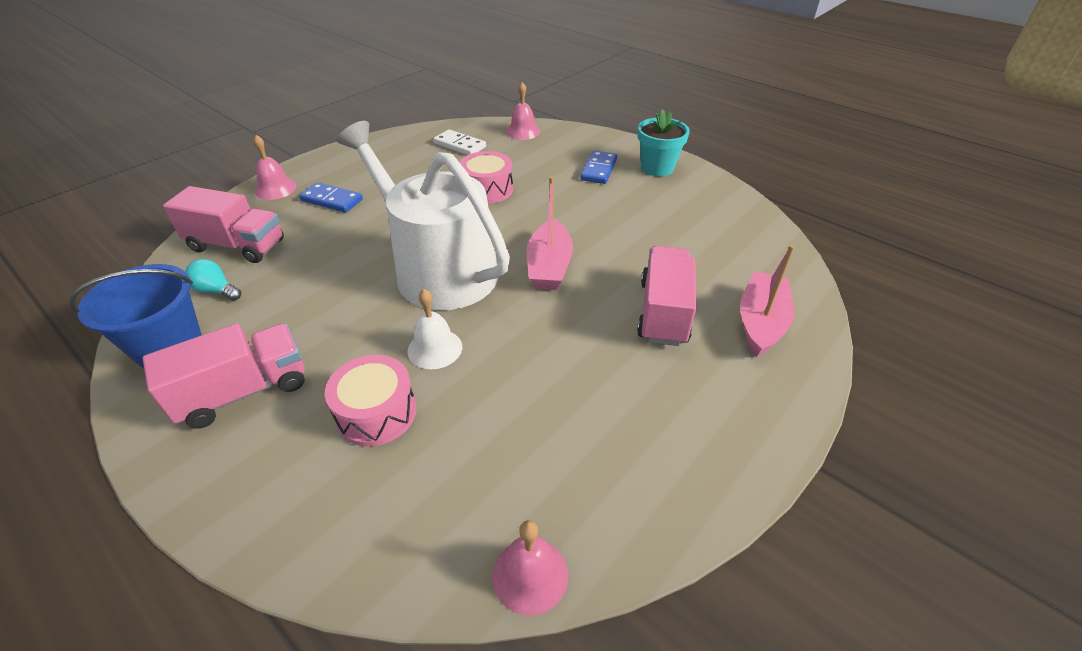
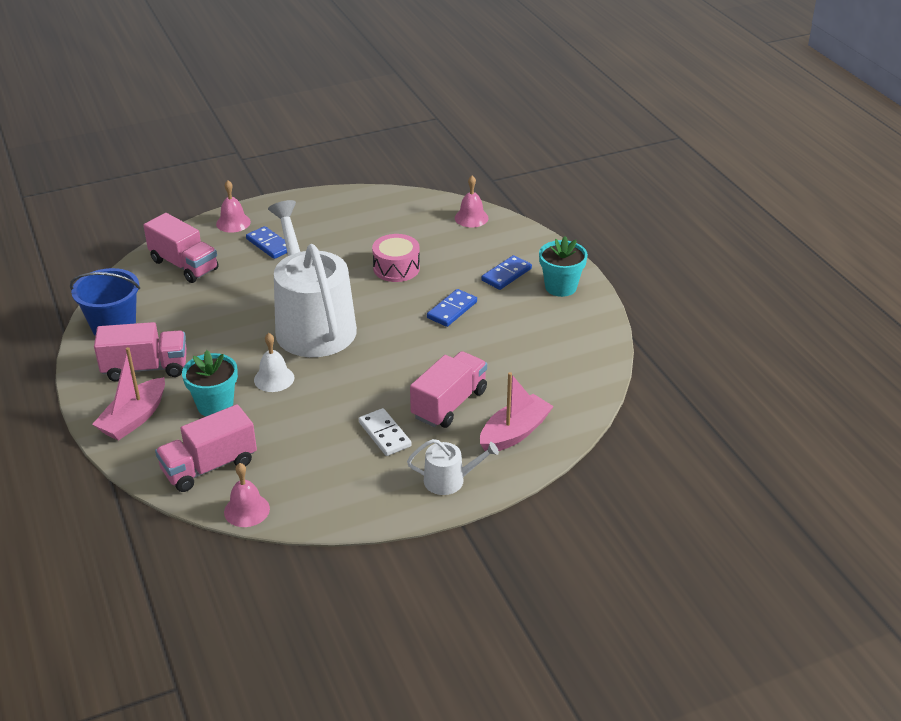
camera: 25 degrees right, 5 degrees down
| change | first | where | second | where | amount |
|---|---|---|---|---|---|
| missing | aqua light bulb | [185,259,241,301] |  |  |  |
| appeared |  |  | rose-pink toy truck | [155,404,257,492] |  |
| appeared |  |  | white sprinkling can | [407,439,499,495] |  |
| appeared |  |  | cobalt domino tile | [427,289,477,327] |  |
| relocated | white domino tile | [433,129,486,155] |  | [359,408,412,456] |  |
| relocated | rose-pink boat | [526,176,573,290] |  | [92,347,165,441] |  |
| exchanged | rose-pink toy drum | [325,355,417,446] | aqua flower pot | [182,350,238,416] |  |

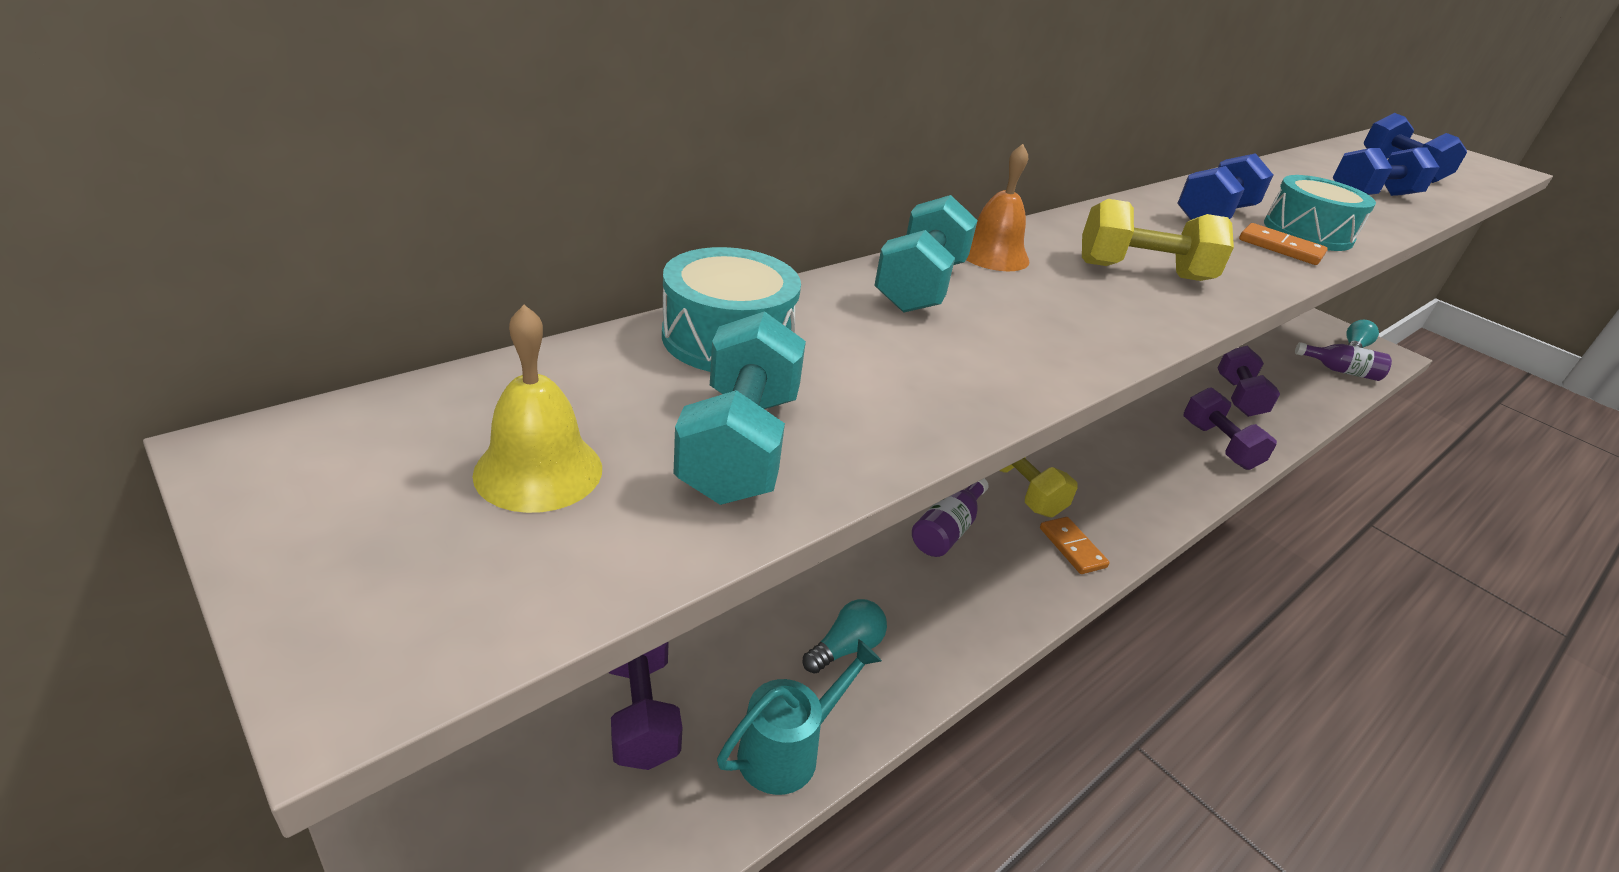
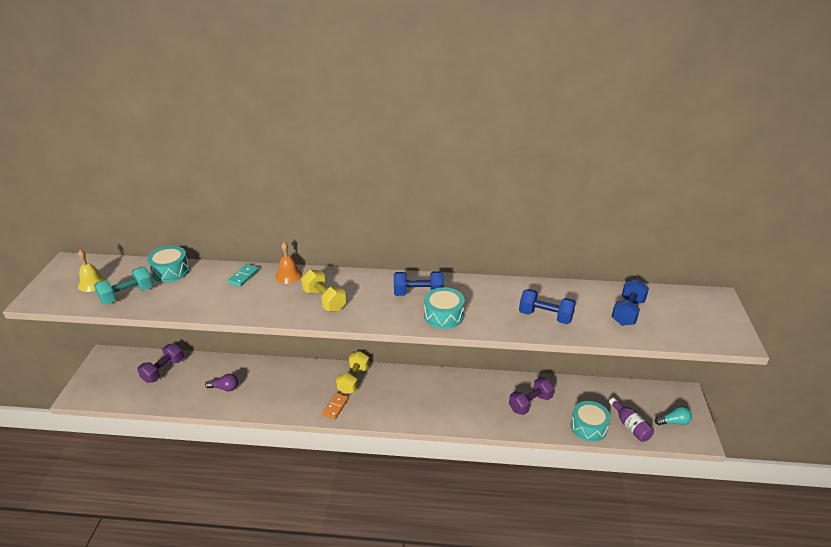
camera: 50 degrees right, 0 degrees up
| change | first | where | second | where | amount |
|---|---|---|---|---|---|
| missing | aqua sprinkling can | [717,639,882,795] |  |  |  |
| missing | purple drink bottle | [912,478,988,557] |  |  |  |
| missing | purple free weight | [1184,387,1277,470] |  |  |  |
| missing | orange-coloured domino tile | [1239,223,1328,265] |  |  |  |
| appeared |  |  | aqua toy drum | [570,401,611,442] |  |
| exchanged | aqua free weight | [874,195,978,313] | aqua domino tile | [228,264,259,287] |  |
| colour | aqua light bulb | [803,599,887,674] | purple light bulb | [205,374,238,391] |  |

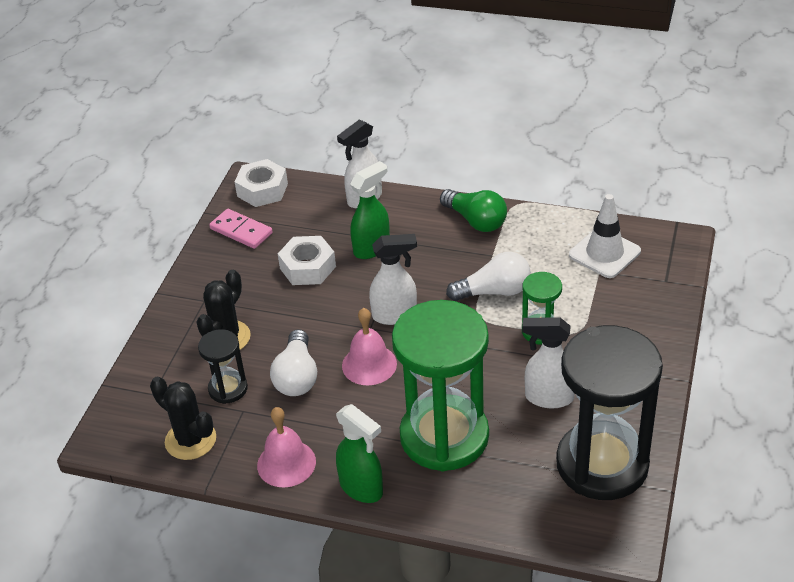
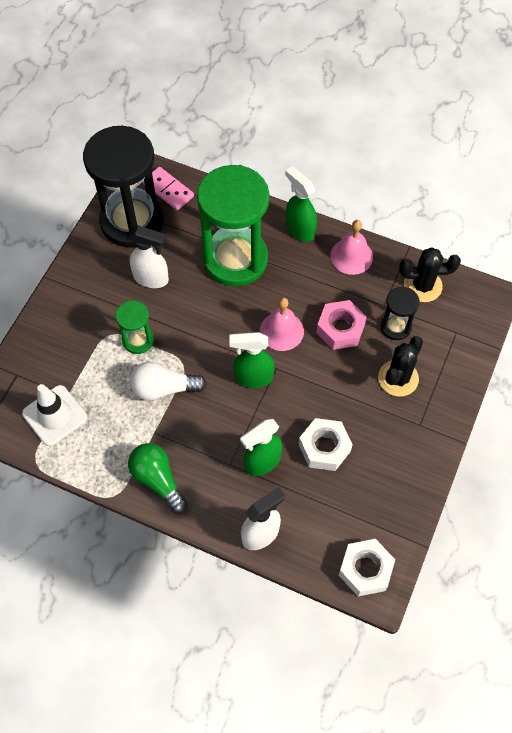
camera: 175 degrees left, 20 degrees up
| change | first | where | second | where | amount |
|---|---|---|---|---|---|
| relocated | rose-pink domino tile | [209,209,273,249] |  | [143,167,194,210] |  |
| exchanged | white light bulb | [270,329,317,396] | rose-pink hexagon nut | [316,300,366,350] |  |
| colour | white spray bottle | [369,234,417,325] | emerald spray bottle | [229,332,275,388] |  |
| spun | ebony saguaro cactus | [150,377,216,460] |  | [399,247,461,302] | 45 degrees counterclockwise |

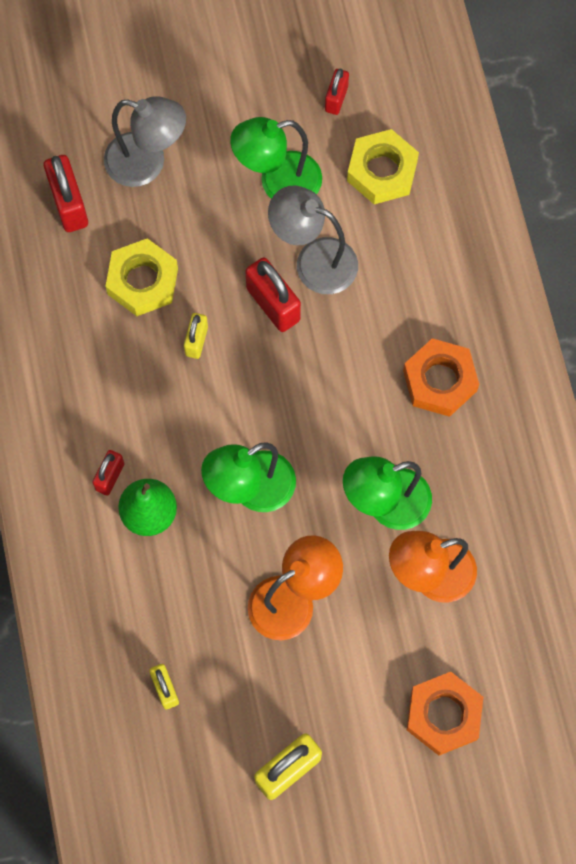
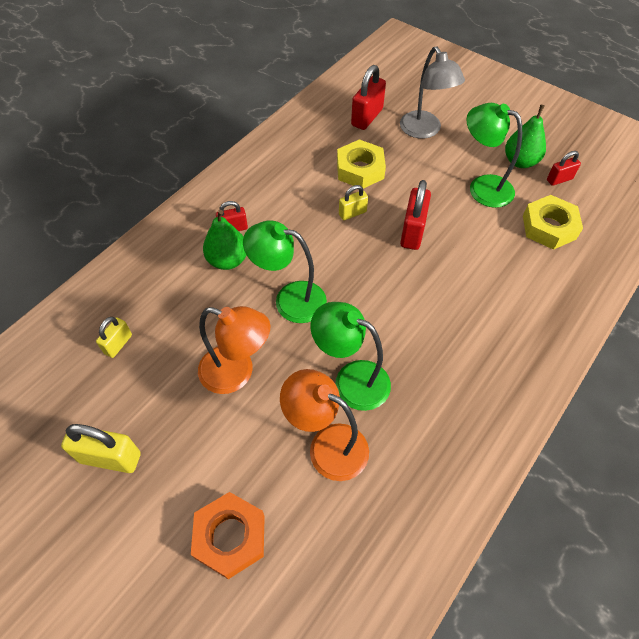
camera: 50 degrees right, 15 degrees down
| change | first | where | second | where | amount |
|---|---|---|---|---|---|
| missing | grey desk lamp | [268,186,358,294] |  |  |  |
| missing | orange-coloured hexagon nut | [403,338,479,417] |  |  |  |
| appeared |  |  | emerald pear fruit | [505,105,546,168] |  |

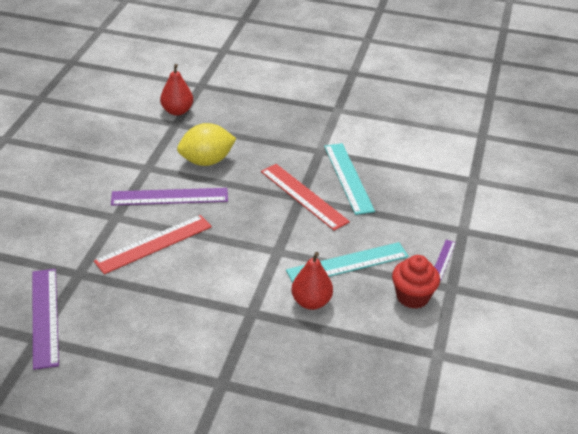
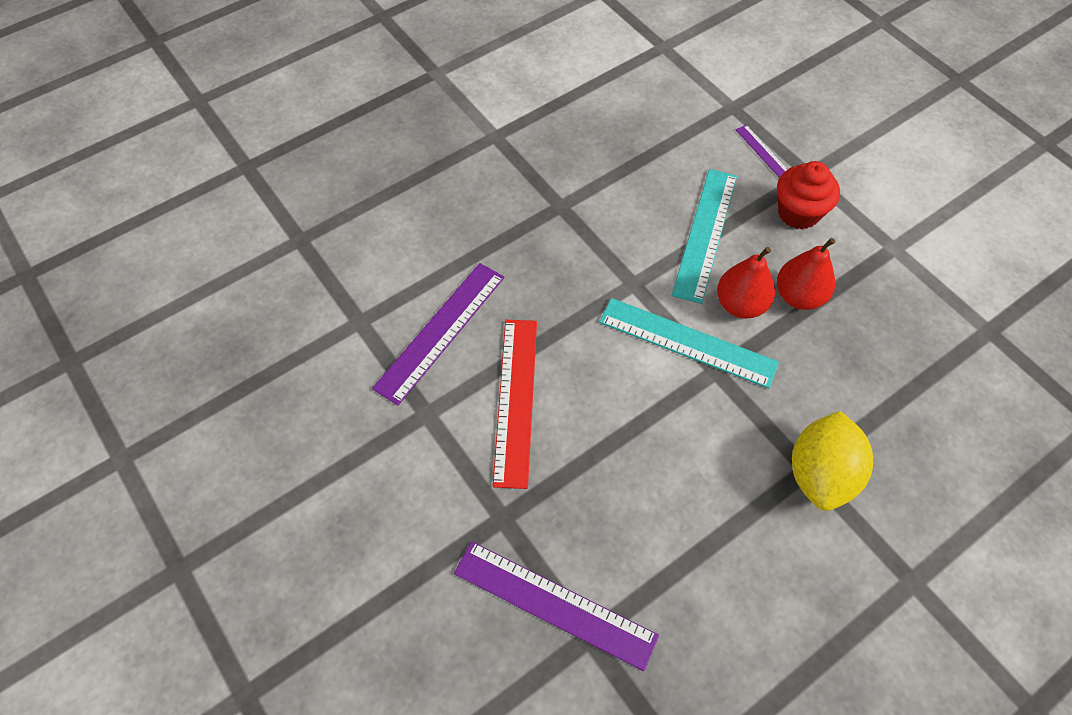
camera: 50 degrees left, 20 degrees up
| change | first | where | second | where | amount |
|---|---|---|---|---|---|
| missing | red ruler | [261,164,350,231] |  |  |  |
| relocated | red pear fruit | [160,64,193,116] |  | [777,238,835,310] |  |
| relocated | bright yellow toy lemon | [177,123,236,166] |  | [792,411,873,511] |  |
| relocated | aqua ruler | [324,143,375,215] |  | [599,298,779,389] |  |

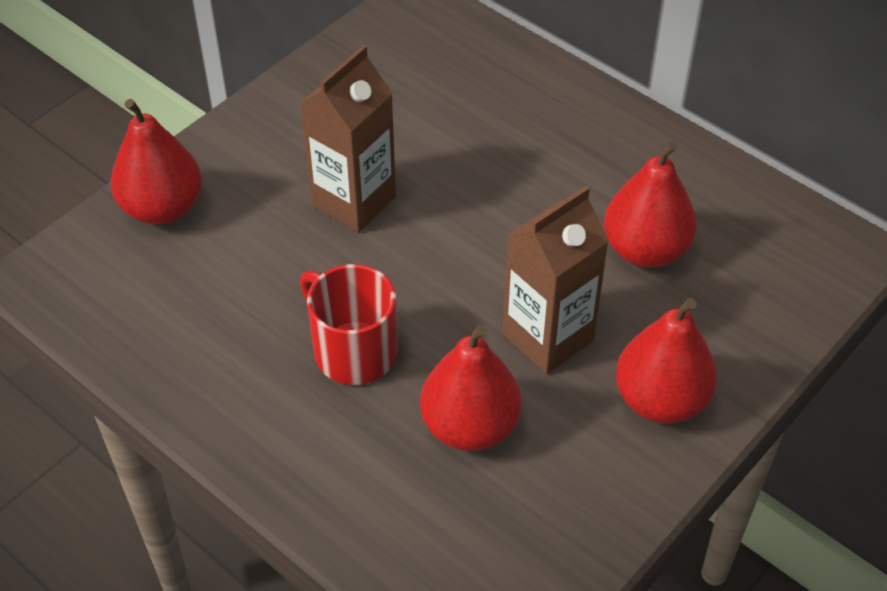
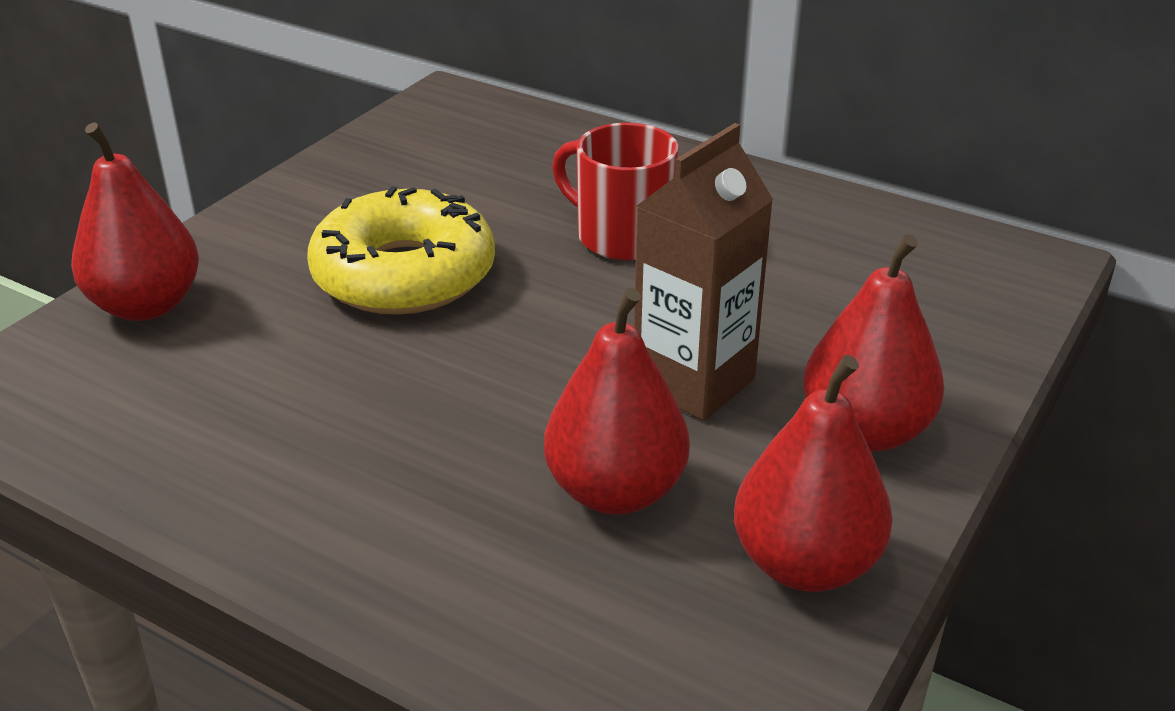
camera: 10 degrees left, 15 degrees down
| change | first | where | second | where | amount |
|---|---|---|---|---|---|
| relocated | red mug | [300,264,397,385] |  | [552,123,679,261] |  |
| relocated | red pear fruit | [604,141,697,268] |  | [734,355,893,592] |  |
| exchanged | dark brown juice carton | [300,45,396,232] | bright yellow donut | [307,186,495,315] |  |

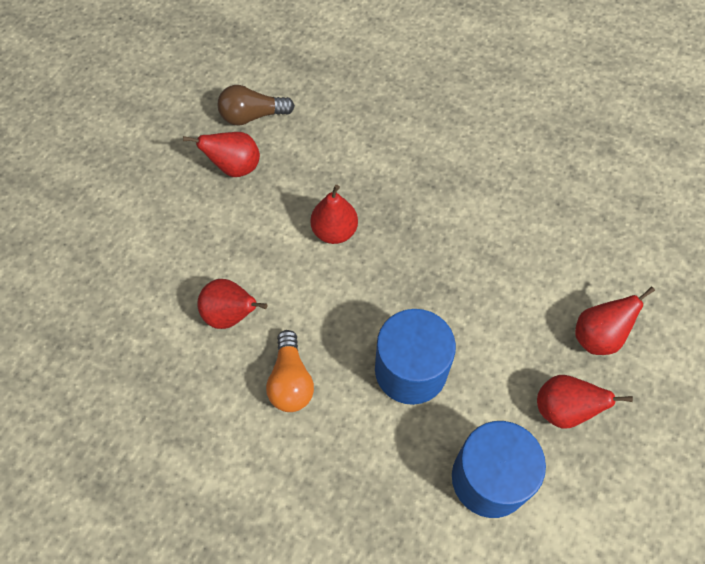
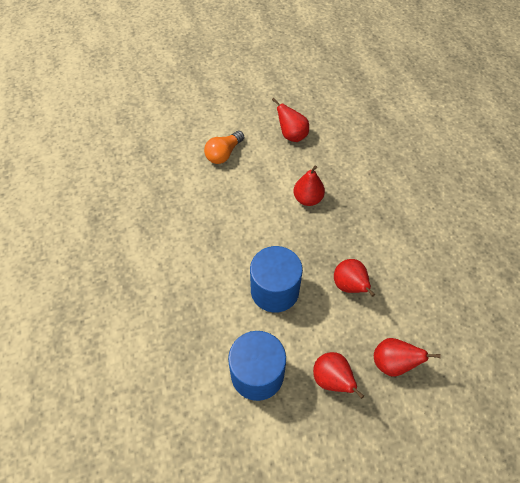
camera: 45 degrees right, 5 degrees down
| change | first | where | second | where | amount |
|---|---|---|---|---|---|
| missing | dark brown light bulb | [218,85,295,125] |  |  |  |
| relocated | red pear fruit | [197,279,267,329] |  | [334,259,375,297] |  |
| relocated | orange-coloured light bulb | [266,330,314,412] |  | [204,131,244,164] |  |

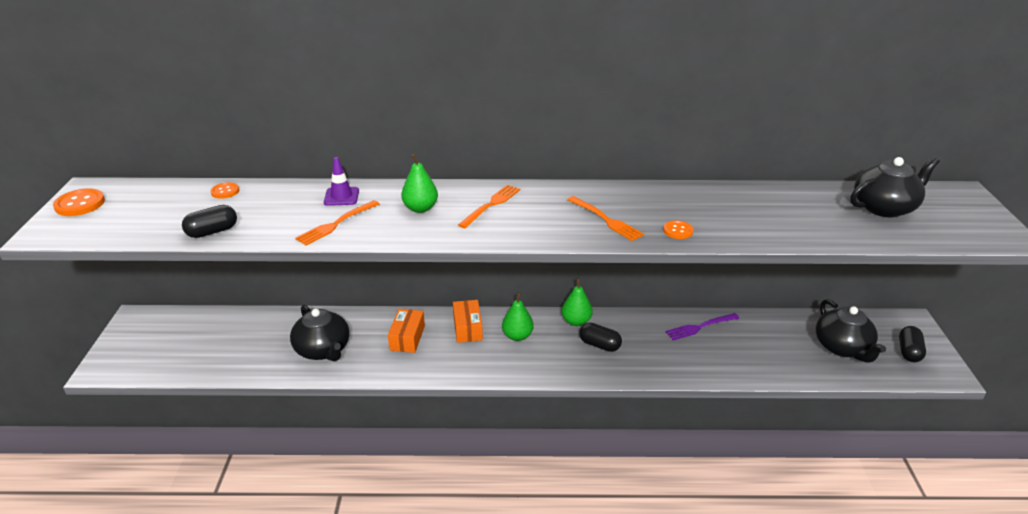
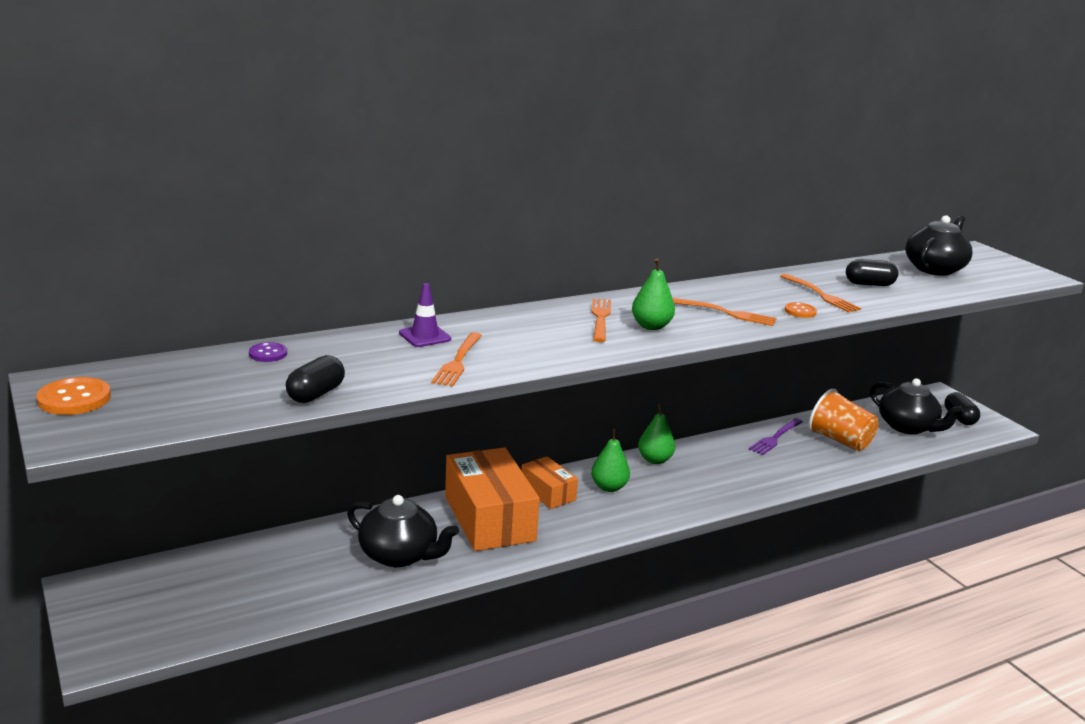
camera: 30 degrees left, 10 degrees down
| change | first | where | second | where | amount |
|---|---|---|---|---|---|
| appeared |  |  | orange-coloured table fork | [780,274,861,312] |  |
| appeared |  |  | orange-coloured beaker | [808,389,878,451] |  |
| relocated | emerald pear fruit | [401,154,438,213] |  | [632,258,675,330] |  |
| relocated | ebony pill | [579,323,622,352] |  | [846,259,898,286] |  |
| colour | orange-coloured button | [210,182,239,199] | purple button | [249,342,287,362] |  |
| size | orange-coloured package | [388,309,425,353] |  | [445,447,540,551] | x1.89 |

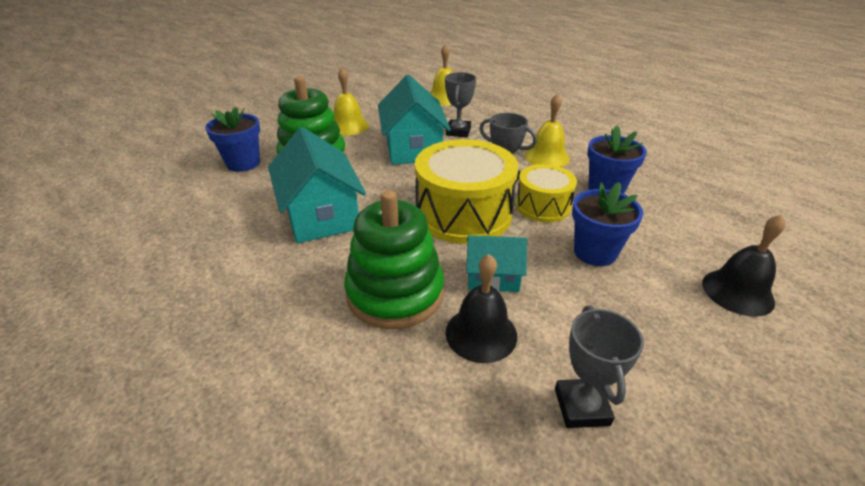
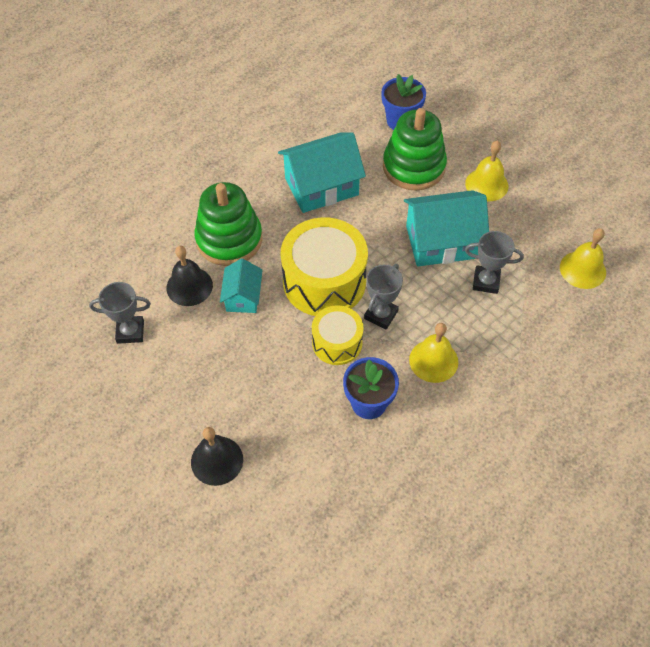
camera: 90 degrees right, 20 degrees up
| change | first | where | second | where | amount |
|---|---|---|---|---|---|
| missing | cobalt flower pot | [572,182,643,266] |  |  |  |

